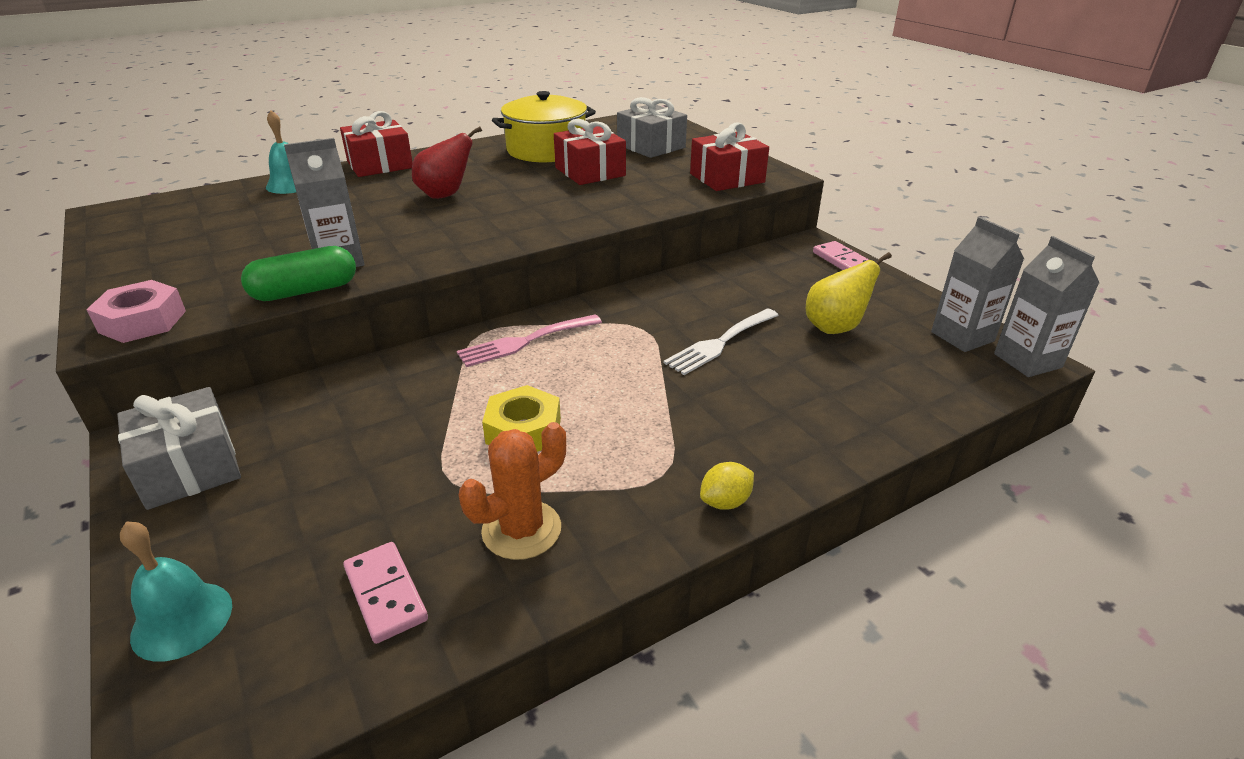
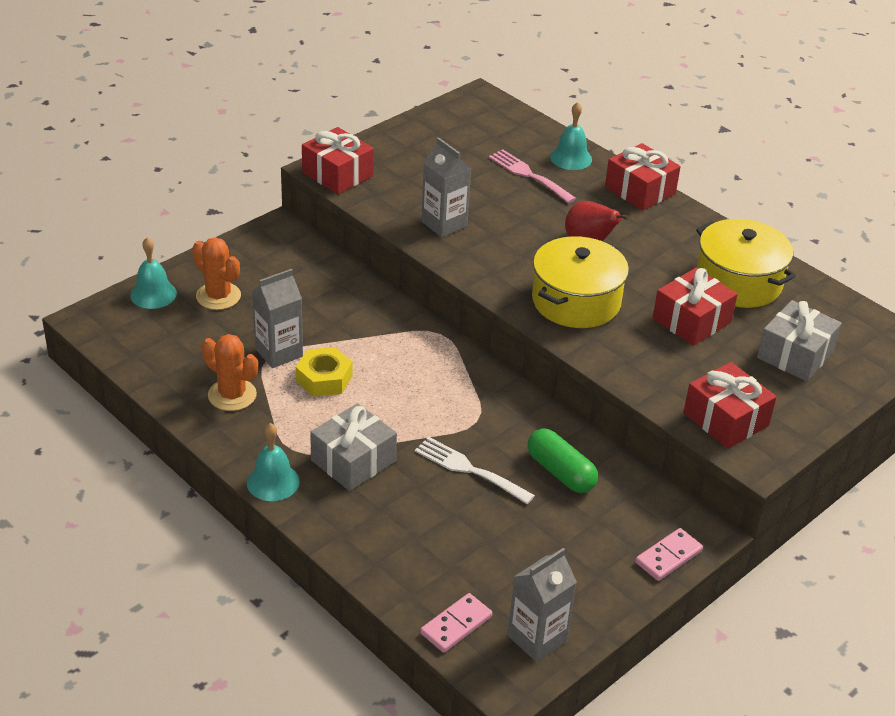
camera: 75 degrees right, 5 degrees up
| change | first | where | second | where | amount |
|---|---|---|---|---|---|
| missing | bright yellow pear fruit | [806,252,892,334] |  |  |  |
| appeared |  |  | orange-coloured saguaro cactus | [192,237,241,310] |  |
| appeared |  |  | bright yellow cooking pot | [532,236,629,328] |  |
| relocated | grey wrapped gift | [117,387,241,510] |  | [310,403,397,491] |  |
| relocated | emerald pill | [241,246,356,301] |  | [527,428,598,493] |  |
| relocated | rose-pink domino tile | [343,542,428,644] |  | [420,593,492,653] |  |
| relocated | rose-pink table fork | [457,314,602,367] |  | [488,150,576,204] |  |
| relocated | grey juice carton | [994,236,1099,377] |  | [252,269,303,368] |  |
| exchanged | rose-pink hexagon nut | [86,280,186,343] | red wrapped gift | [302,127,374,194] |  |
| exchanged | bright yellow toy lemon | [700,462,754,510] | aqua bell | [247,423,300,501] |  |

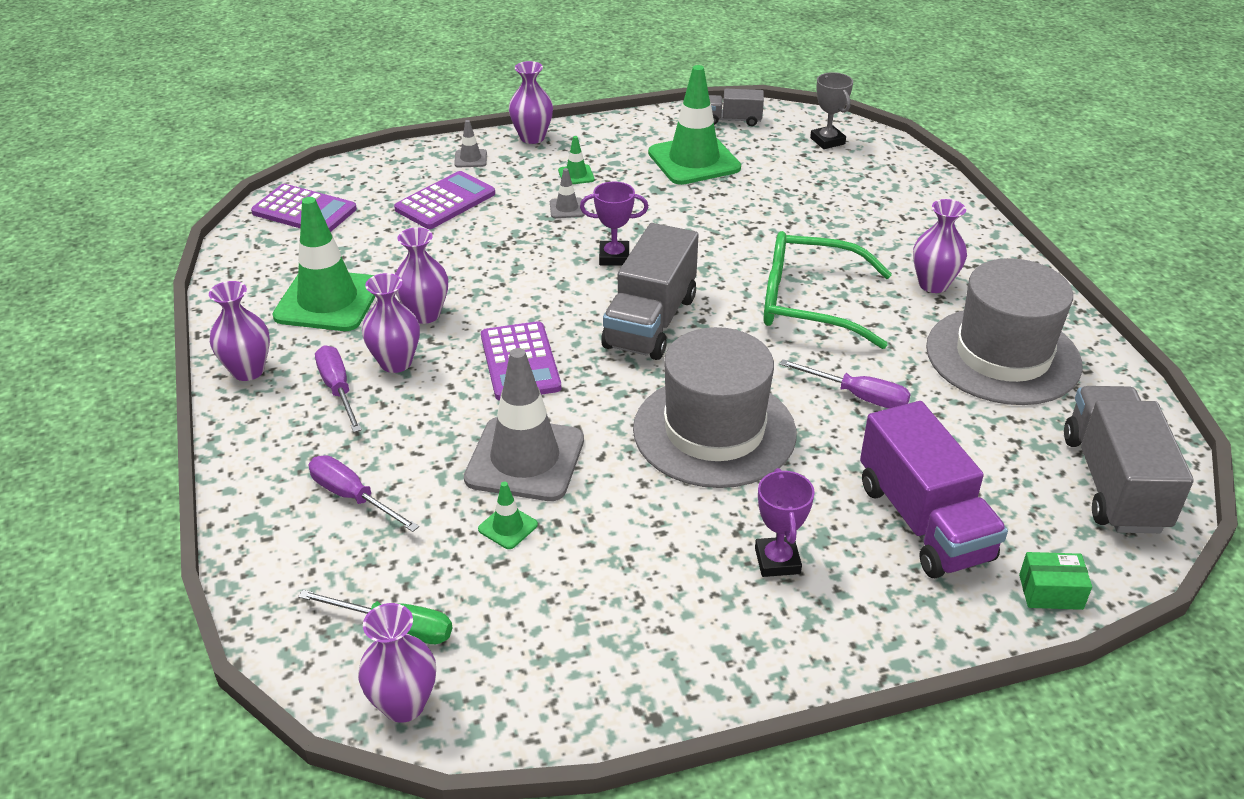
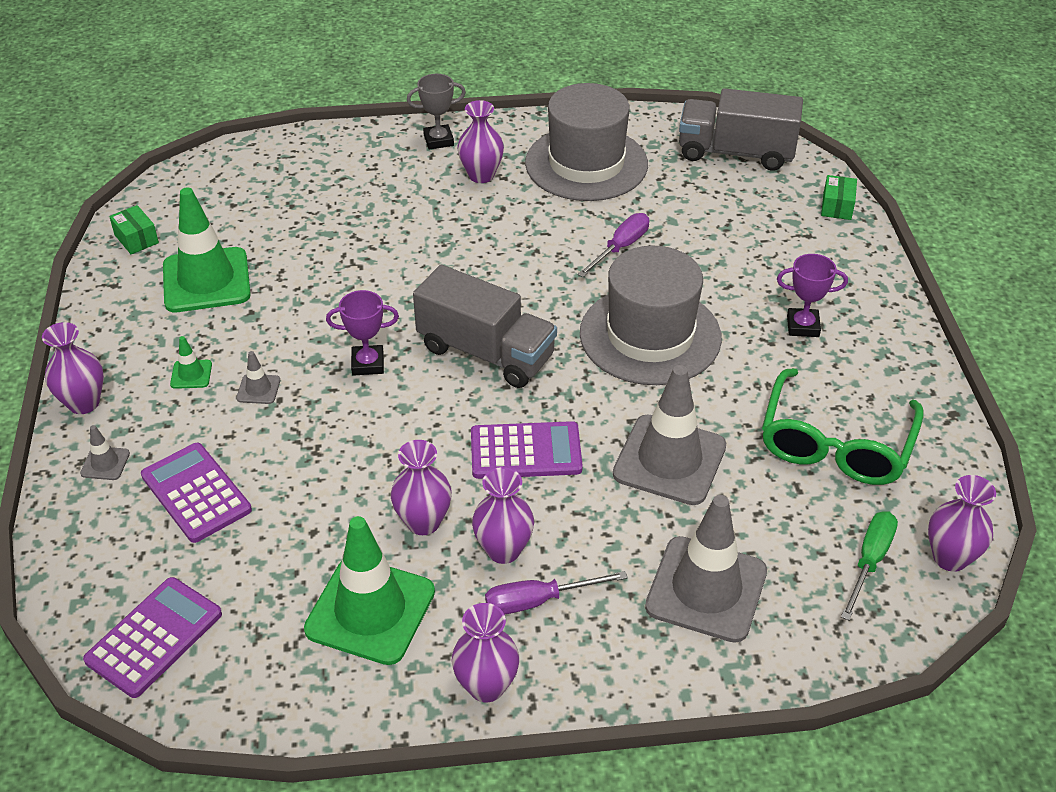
camera: 80 degrees left, 5 degrees up
| change | first | where | second | where | amount |
|---|---|---|---|---|---|
| missing | emerald road cone | [478,482,538,549] |  |  |  |
| missing | purple toy truck | [860,401,1008,578] |  |  |  |
| relocated | emerald eyeglasses | [764,231,892,349] |  | [762,368,924,485] |  |
| relocated | grey prize cup | [810,72,853,149] |  | [407,74,466,150] |  |
| exchanged | purple flat screwdriver | [309,455,419,532] | grey road cone | [645,495,767,643] |  |
| exchanged | grey toy truck | [709,89,764,126] | emerald package | [109,205,159,254] |  |
| spun | purple prize cup | [580,181,648,266] |  | [326,290,399,376] | 75 degrees clockwise |

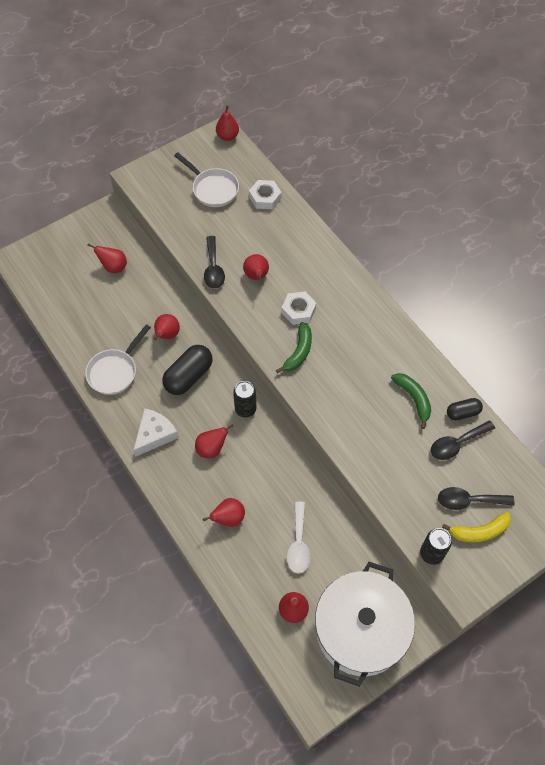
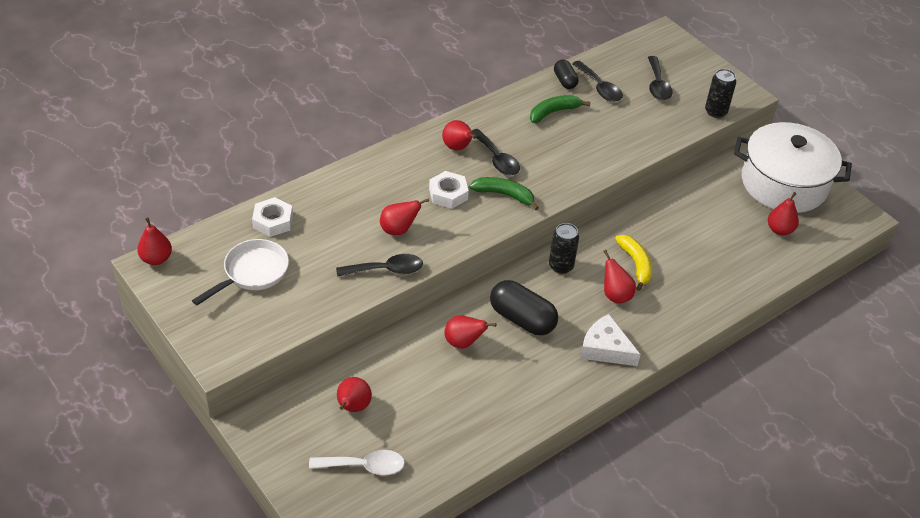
camera: 95 degrees left, 15 degrees down
| change | first | where | second | where | amount |
|---|---|---|---|---|---|
| missing | white skillet | [85,324,151,395] |  |  |  |
| appeared |  |  | ebony tablespoon | [472,129,520,176] |  |
| relocated | red pear fruit | [203,498,245,527] |  | [442,120,476,150] |  |
| relocated | white tablespoon | [287,502,311,574] |  | [309,450,405,475] |  |
| relocated | bright yellow toy banana | [442,512,511,542] |  | [615,235,652,291] |  |

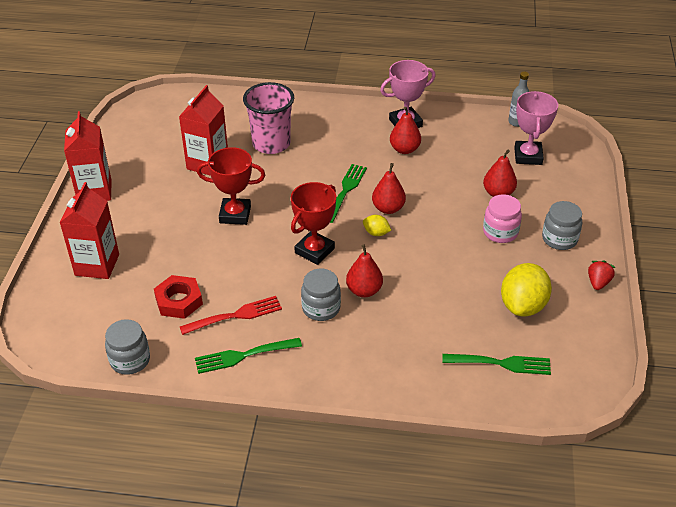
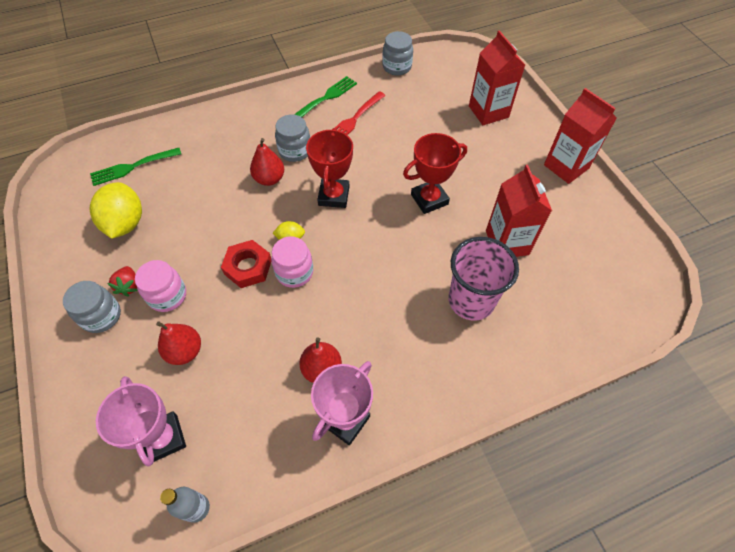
camera: 150 degrees right, 15 degrees up
| change | first | where | second | where | amount |
|---|---|---|---|---|---|
| missing | emerald table fork | [330,164,367,223] |  |  |  |
| relocated | red hexagon nut | [154,275,203,319] |  | [221,240,271,288] |  |
| relocated | red toy strawberry | [588,260,615,290] |  | [107,266,138,297] |  |
| exchanged | red pear fruit | [372,163,406,214] | rose-pink jam jar | [271,236,313,288] |  |

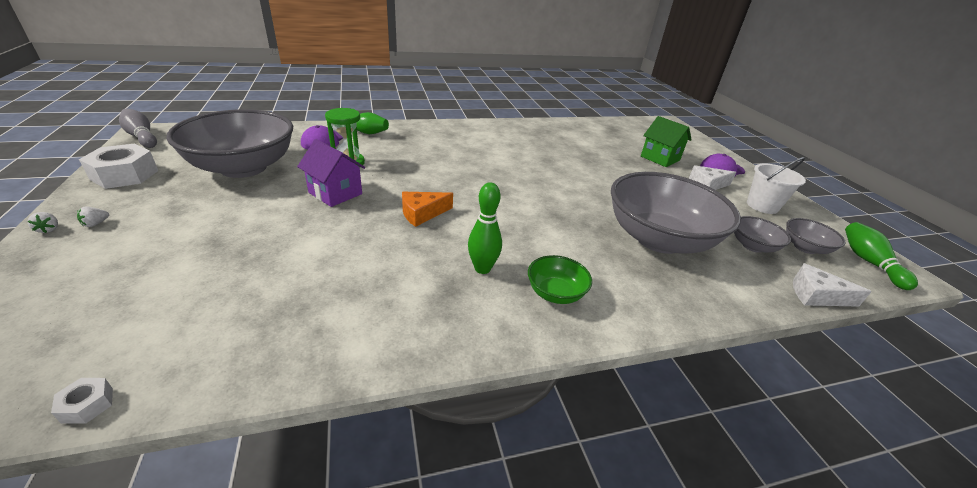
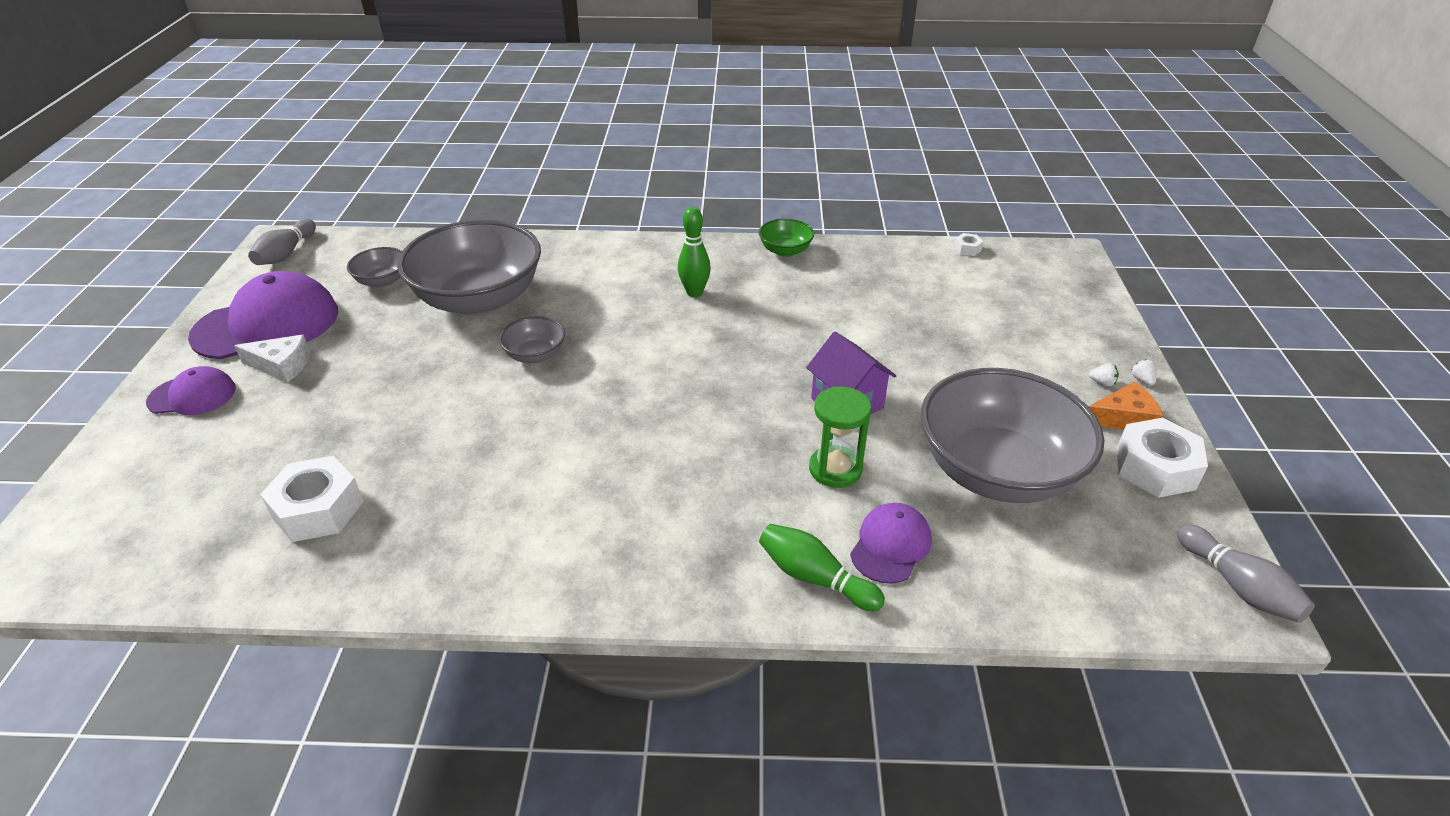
camera: 160 degrees left, 5 degrees up
| change | first | where | second | where | amount |
|---|---|---|---|---|---|
| missing | emerald house | [641,116,692,167] |  |  |  |
| missing | white cheese | [793,263,872,307] |  |  |  |
| appeared |  |  | white hexagon nut | [260,456,364,542] |  |
| relocated | orange-coloured cheese | [402,192,453,227] |  | [1088,382,1163,430] |  |
| relocated | emerald serving bowl | [528,255,592,304] |  | [759,218,814,257] |  |
| relocated | grey serving bowl | [786,218,846,254] |  | [499,317,565,363] |  |
| exchanged | white pail | [747,157,806,214] | purple baseball cap | [188,271,338,359] |  |
| colour | emerald tenpin | [845,222,918,290] | grey tenpin | [248,219,316,265] |  |
| spun | white toy strawberry | [77,206,109,227] |  | [1089,363,1119,387] | 60 degrees clockwise |

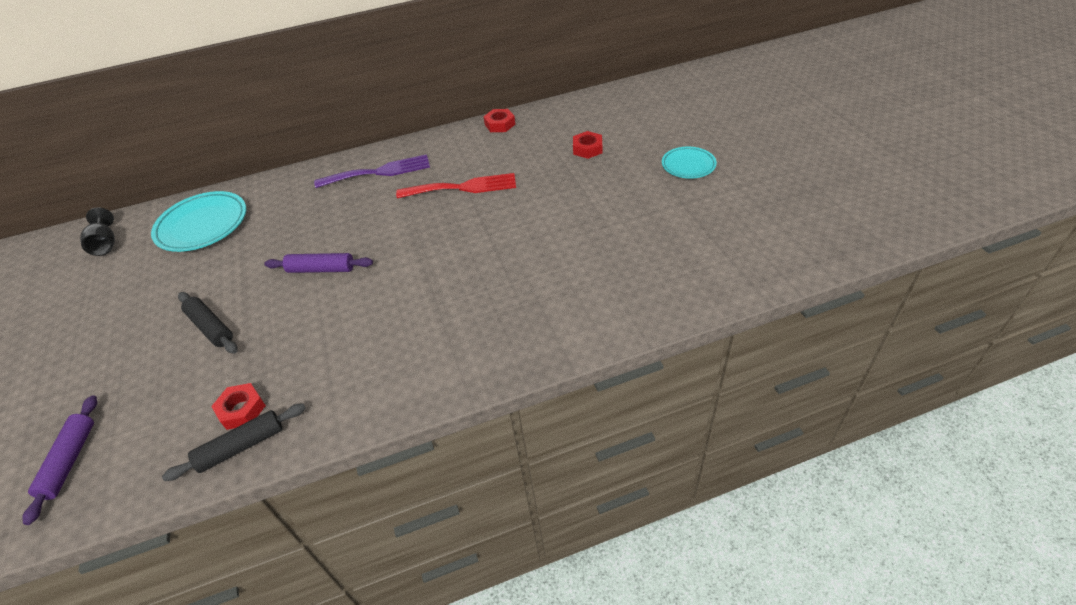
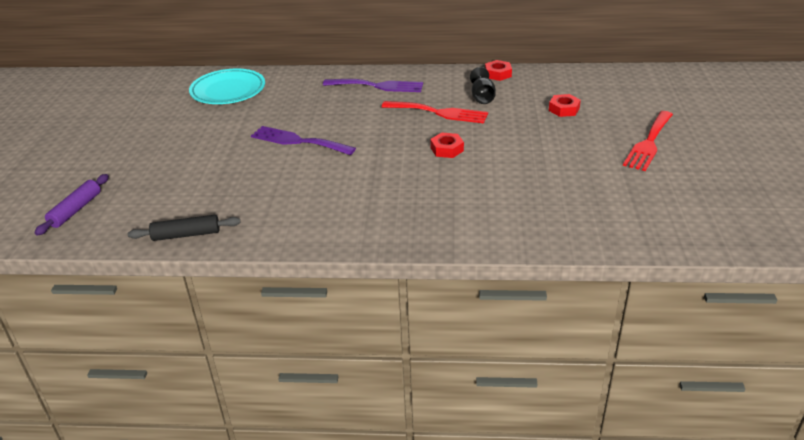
camera: 20 degrees right, 10 degrees down
| change | first | where | second | where | amount |
|---|---|---|---|---|---|
| missing | ebony rolling pin | [178,292,238,354] |  |  |  |
| relocated | ebony chalice | [80,208,115,256] |  | [470,67,496,104] |  |
| relocated | red hexagon nut | [211,383,266,430] |  | [430,132,464,158] |  |
| exchanged | purple rolling pin | [264,253,373,273] | purple table fork | [251,126,356,155] |  |
| exchanged | aqua dinner plate | [662,147,717,179] | red table fork | [623,111,673,171] |  |

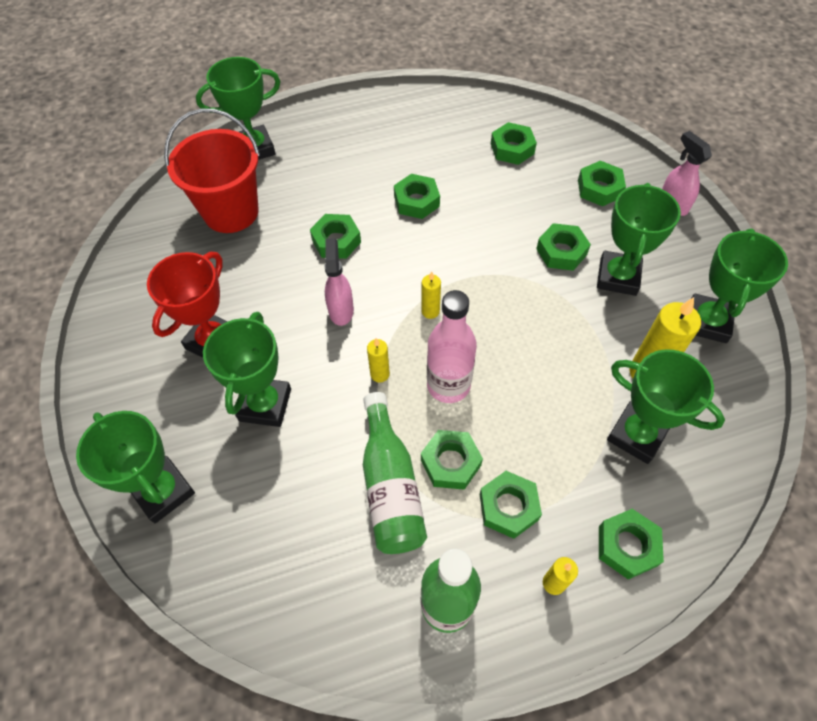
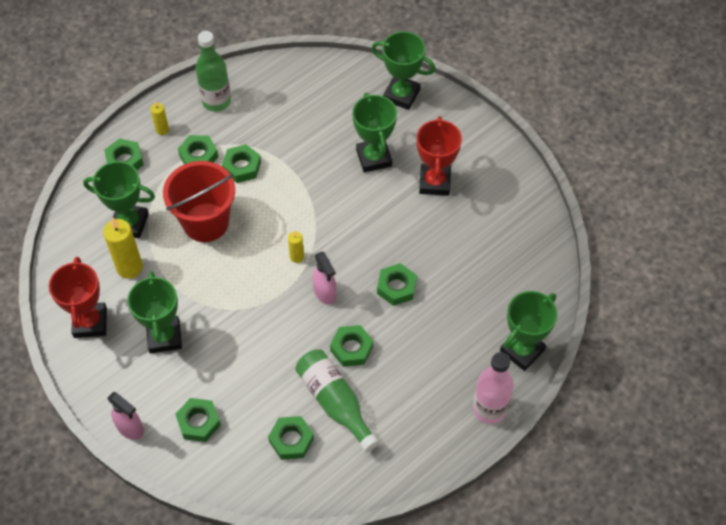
camera: 155 degrees right, 0 degrees up
| change | first | where | second | where | amount |
|---|---|---|---|---|---|
| missing | bright yellow candle | [367,338,390,383] |  |  |  |
| missing | emerald hexagon nut | [536,223,591,271] |  |  |  |
| relocated | red pail | [164,108,260,233] |  | [163,161,235,242] |  |
| relocated | rose-pink spray bottle | [324,238,354,326] |  | [313,252,336,304] |  |
| relocated | emerald drink bottle | [363,392,427,554] |  | [295,349,379,452] |  |
| relocated | rose-pink drink bottle | [427,290,477,403] |  | [473,352,514,424] |  |
| colour | emerald prize cup | [692,228,788,343] | red prize cup | [49,257,107,338] |  |

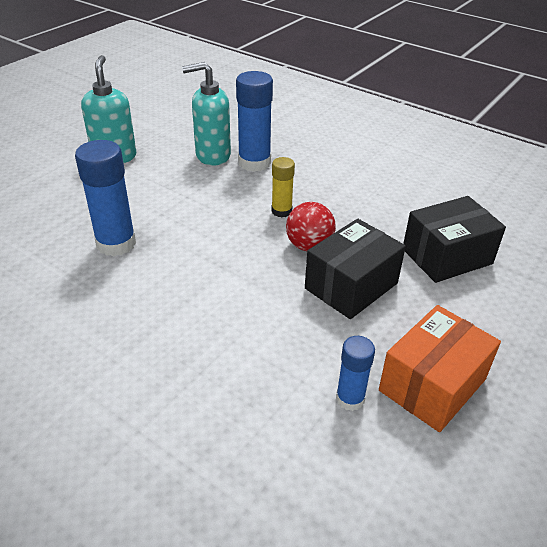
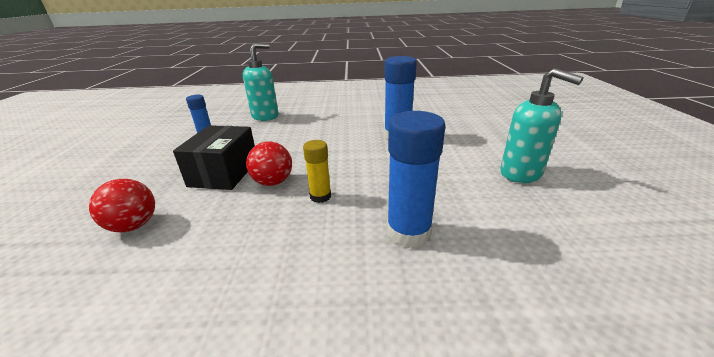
camera: 145 degrees right, 10 degrees down
| change | first | where | second | where | amount |
|---|---|---|---|---|---|
| missing | orange-coloured package | [379,305,501,432] |  |  |  |
| relocated | aqua pump bottle | [182,62,231,166] |  | [243,43,279,121] |  |
| exchanged | ebony package | [403,196,506,283] | red ball | [89,179,155,232] |  |

